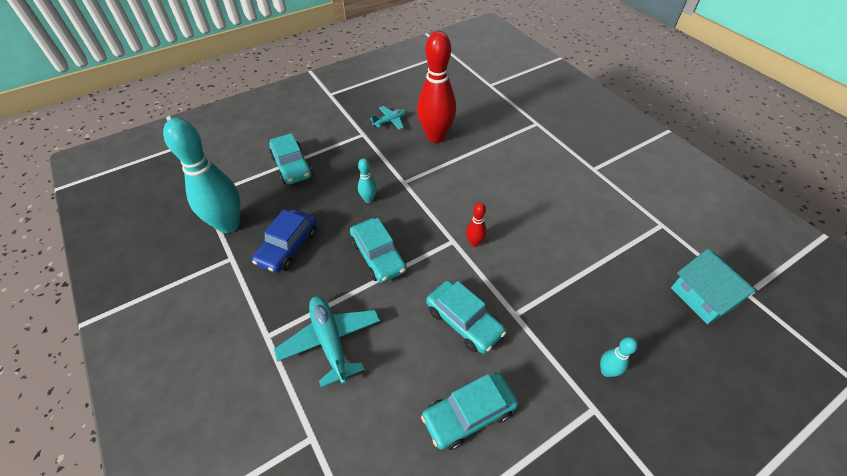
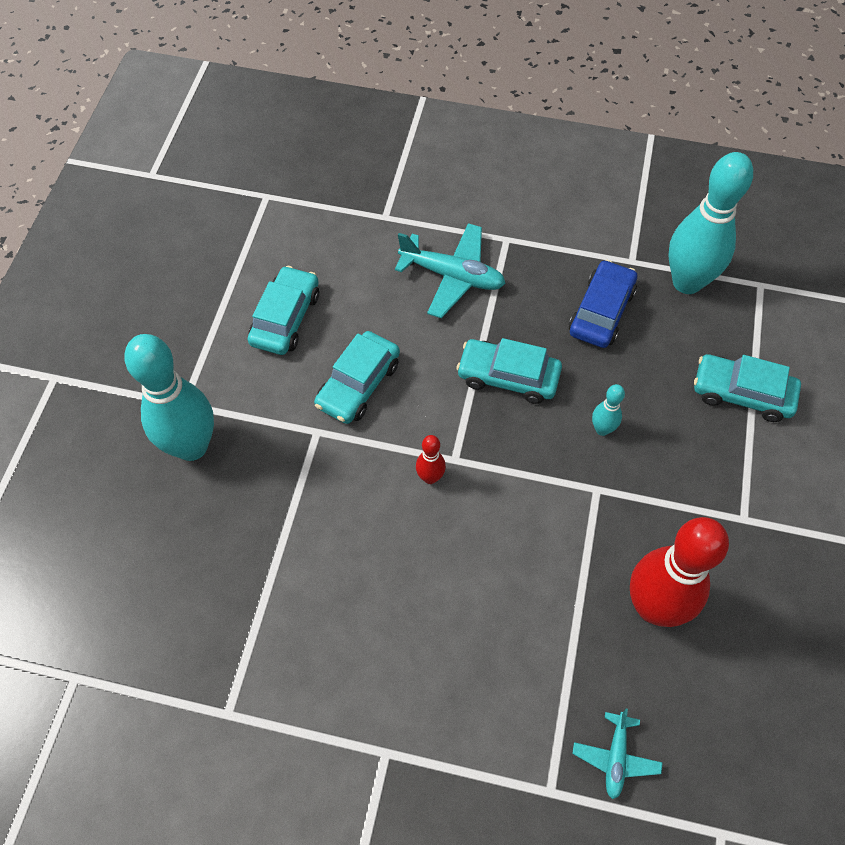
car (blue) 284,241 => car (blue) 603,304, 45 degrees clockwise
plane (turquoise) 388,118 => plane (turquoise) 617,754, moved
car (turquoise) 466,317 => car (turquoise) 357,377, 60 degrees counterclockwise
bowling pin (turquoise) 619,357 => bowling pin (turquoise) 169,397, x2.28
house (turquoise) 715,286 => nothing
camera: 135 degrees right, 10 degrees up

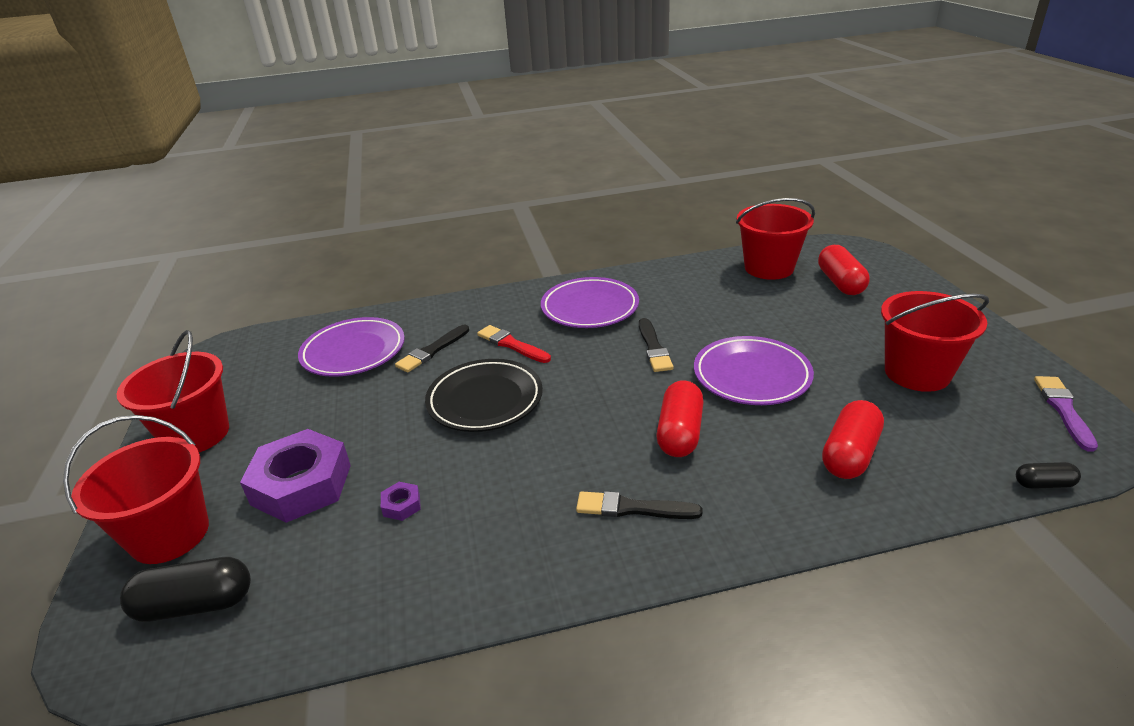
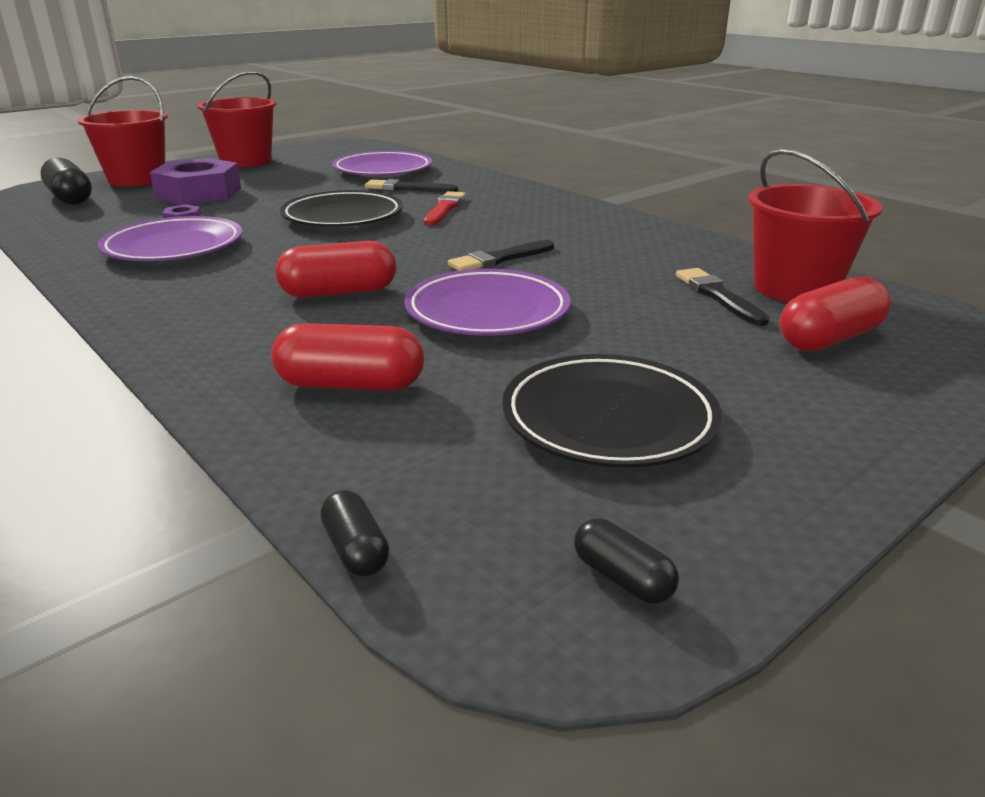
plate (purple) 590,302 => plate (purple) 170,238, moved
brush (black) 639,505 => brush (black) 722,297, moved
bucket (red) 935,341 => plate (black) 612,411
brush (purple) 1066,414 => capsule (black) 626,561
camera: 60 degrees right, 5 degrees down

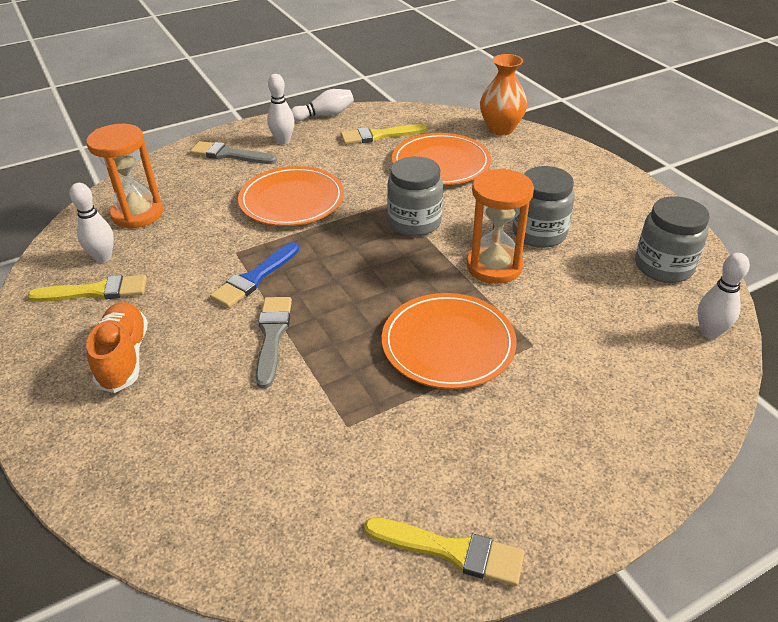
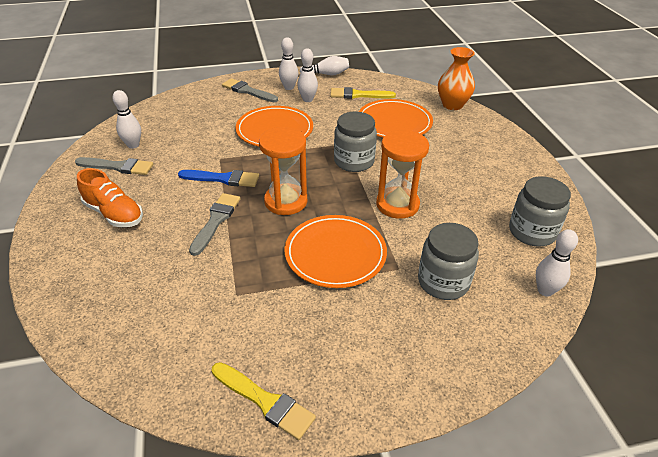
brush (yellow) 87,288 => brush (grey) 114,166
hourglass (orange) 124,176 => hourglass (orange) 283,171, moved
shoe (orange) 117,347 => shoe (orange) 110,197, 120 degrees clockwise
brush (blue) 254,275 => brush (blue) 218,178, 135 degrees counterclockwise
jar (grey) 544,207 => jar (grey) 448,261, moved
nothing => bowling pin (white) 308,75
camera: 15 degrees right, 0 degrees up

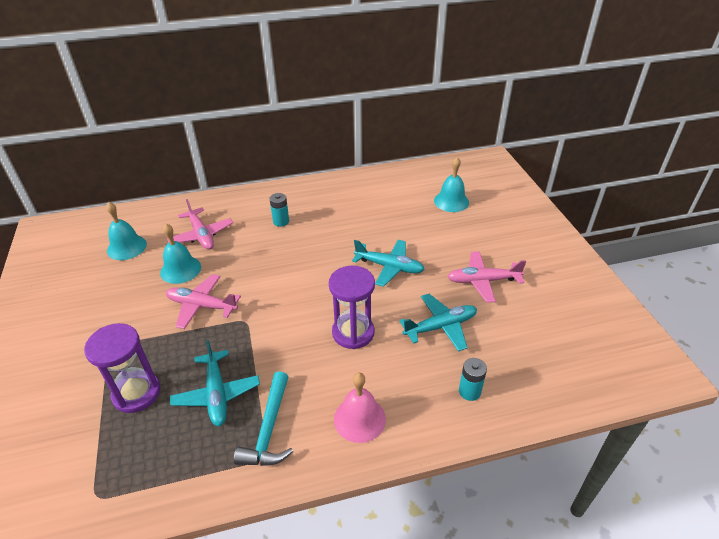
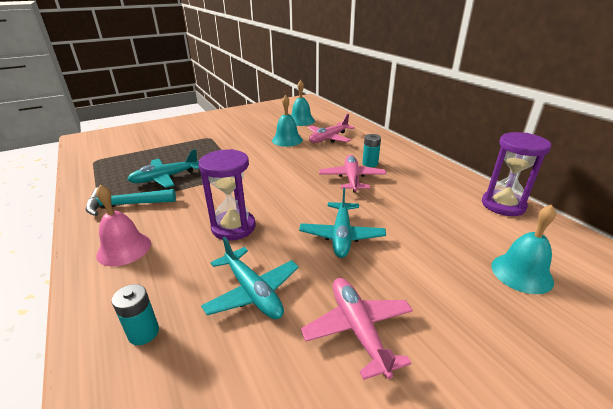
hourglass (purple) 122,368 => hourglass (purple) 516,174, moved
plane (pink) 203,301 => plane (pink) 352,174, moved
camera: 75 degrees right, 10 degrees down

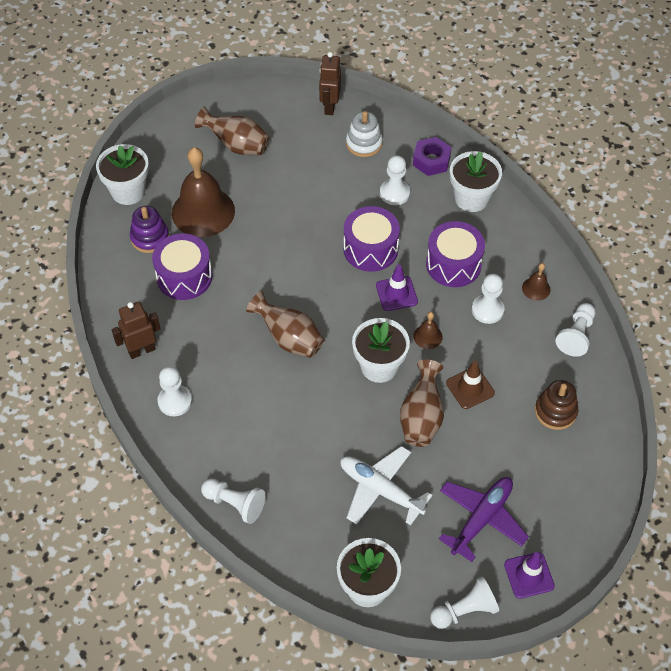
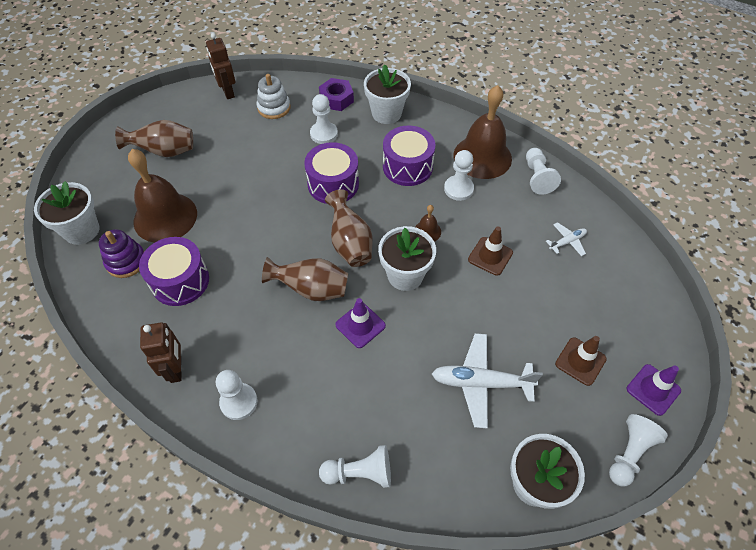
robot (brown) 136,330 => robot (brown) 161,353, 135 degrees clockwise
traffic cone (purple) 397,288 => traffic cone (purple) 360,323, moved
vase (brown) 422,403 => vase (brown) 349,228, moved
plane (purple) 484,519 => traffic cone (brown) 581,361
bell (brown) 536,282 => bell (brown) 482,132, x2.32
stacking toy (brown) 557,405 => plane (white) 566,239
camera: 30 degrees left, 0 degrees up

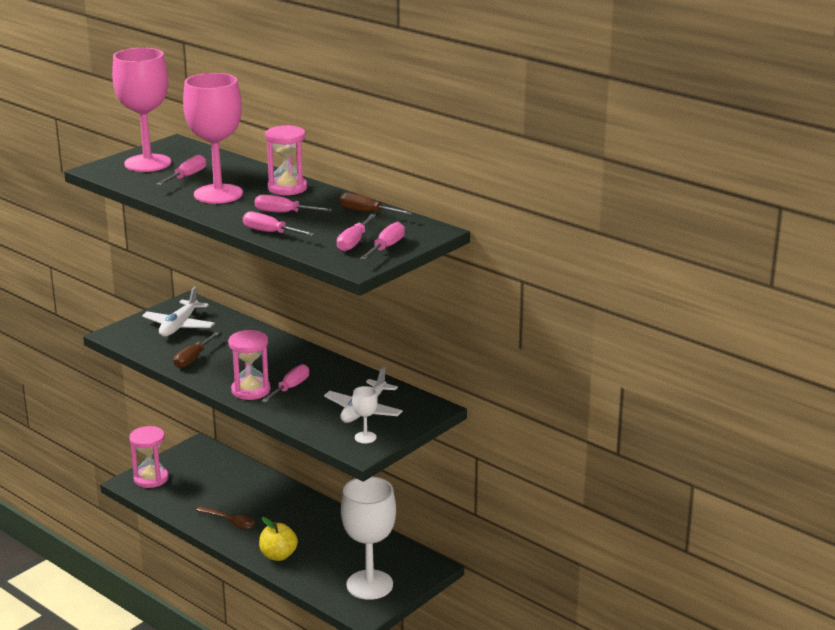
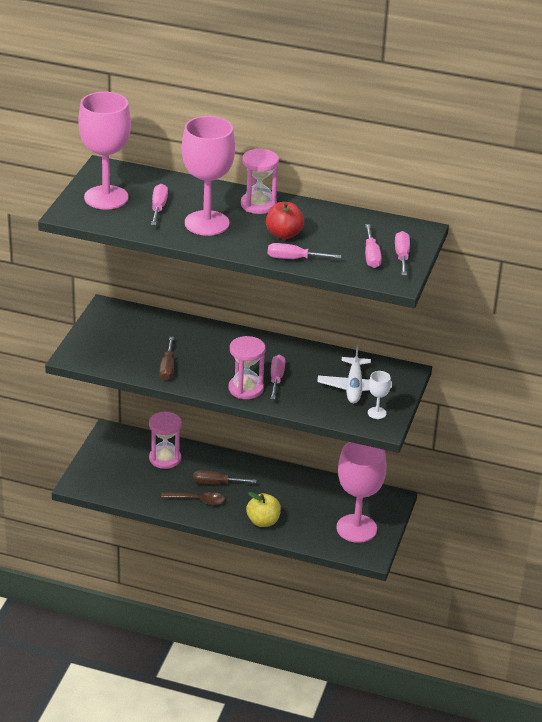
hourglass (pink) 148,457 => hourglass (pink) 165,440, moved
plane (white) 178,312 => nothing
screwdriver (pink) 294,204 => apple (red) 285,220
screwdriver (brown) 376,204 => screwdriver (brown) 224,477, moved
goblet (white) 368,538 => goblet (pink) 361,492
camera: 25 degrees left, 10 degrees up

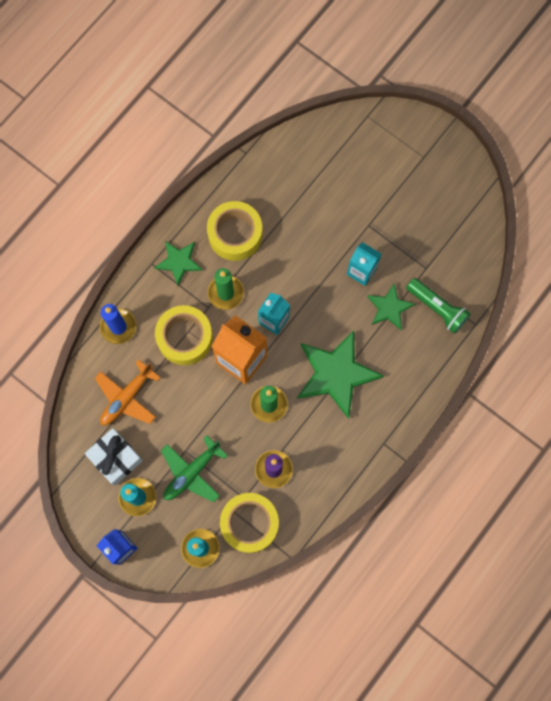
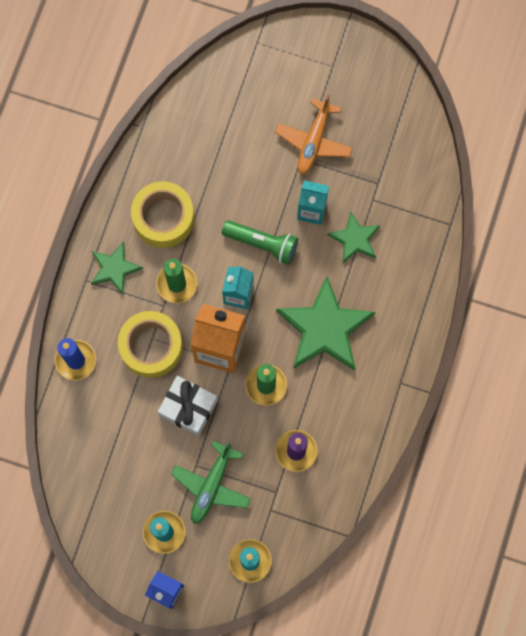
gift (white) 114,457 => gift (white) 188,406, moved
plane (orange) 128,392 => plane (orange) 314,134, moved
tape (yellow) 249,523 => nothing
flashlight (green) 438,306 => flashlight (green) 260,242, moved
camera: 20 degrees left, 0 degrees up

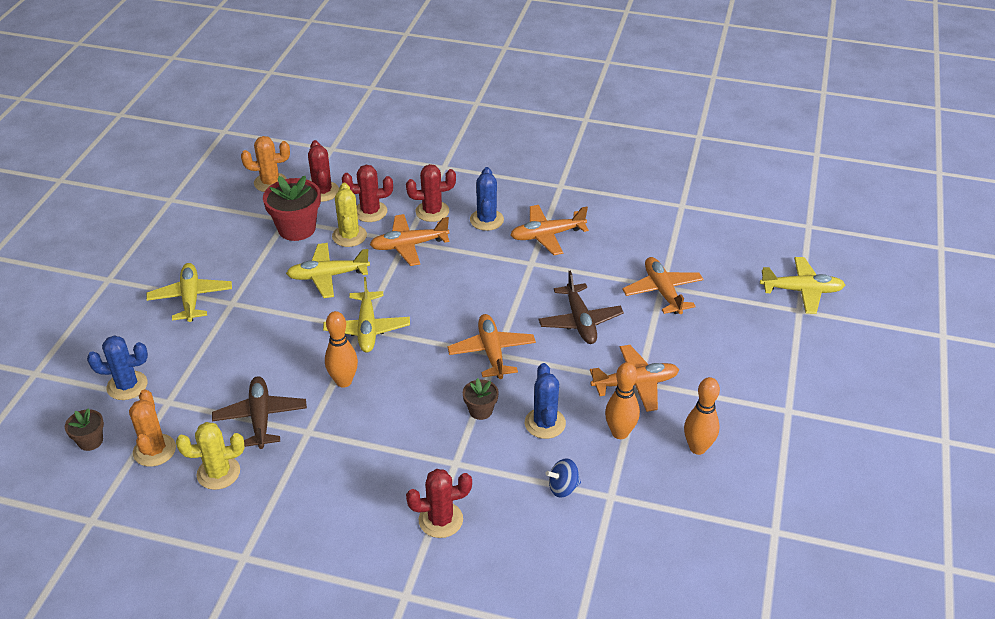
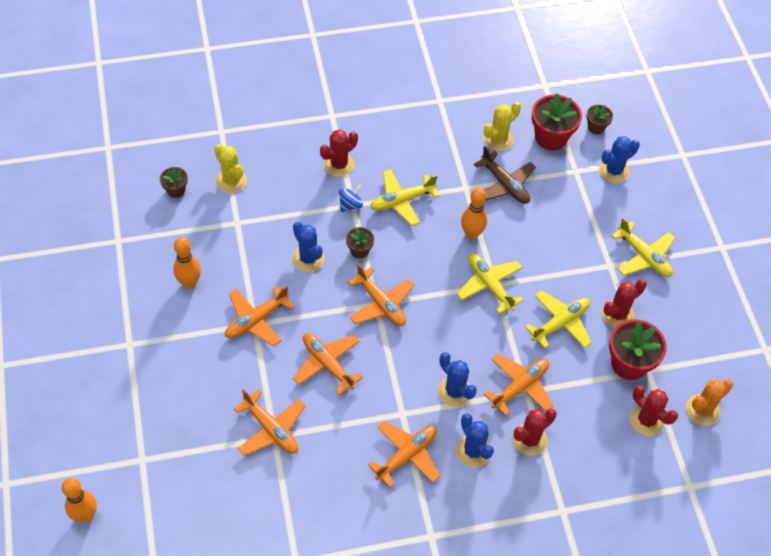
cactus (orange) 152,428 => flower pot (red) 557,121
cactus (yellow) 349,215 => cactus (yellow) 230,168, moved
cactus (red) 367,193 => cactus (red) 624,303, moved
plane (brown) 581,307 => plane (orange) 328,364
spinning top (blue) 563,478 => spinning top (blue) 351,198, moved
bowling pin (orange) 622,400 => bowling pin (orange) 79,500, moved
plane (yellow) 802,285 => plane (yellow) 404,197, moved
nothing => flower pot (brown) 174,182
nothing => cactus (blue) 457,379
camera: 150 degrees right, 15 degrees up

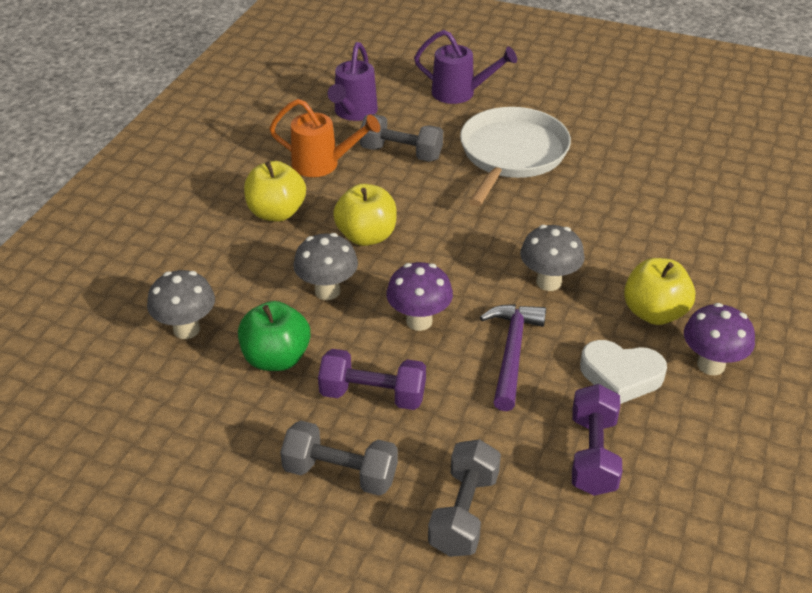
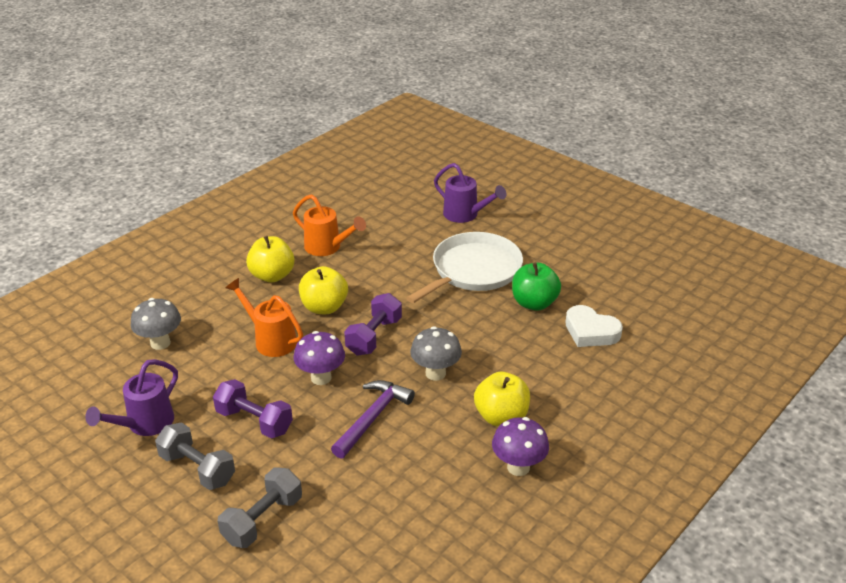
apple (green) 274,336 => apple (green) 536,287, moved
mushroom (grey) 325,266 => watering can (orange) 264,317
watering can (purple) 353,81 => watering can (purple) 131,397, moved
dumbbell (grey) 401,138 => nothing
dumbbell (purple) 597,440 => dumbbell (purple) 373,324, moved
heart (white) 623,372 => heart (white) 594,326, moved
camera: 20 degrees right, 5 degrees down

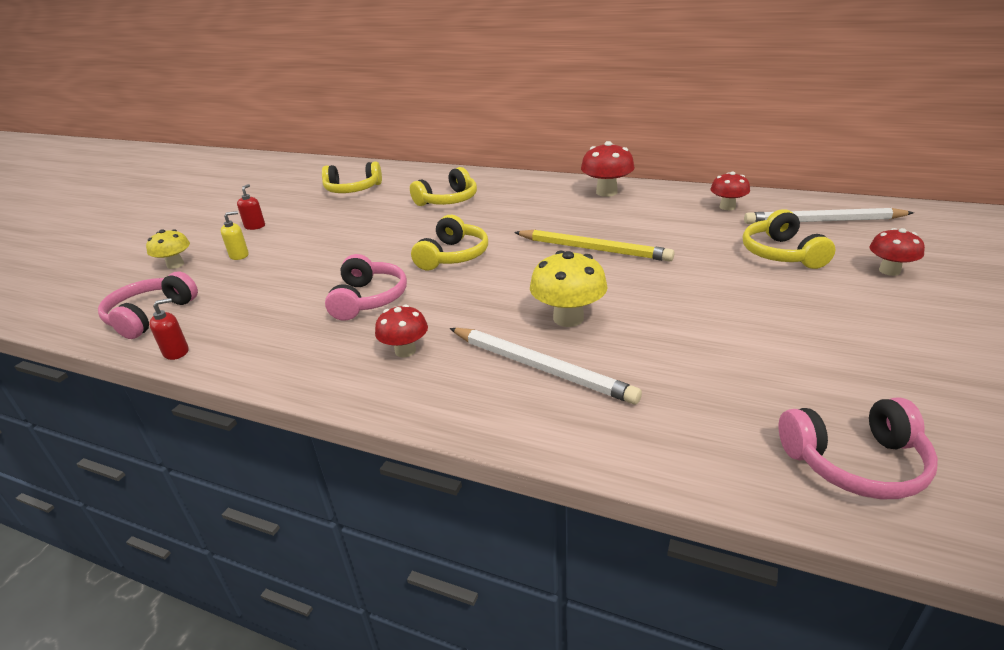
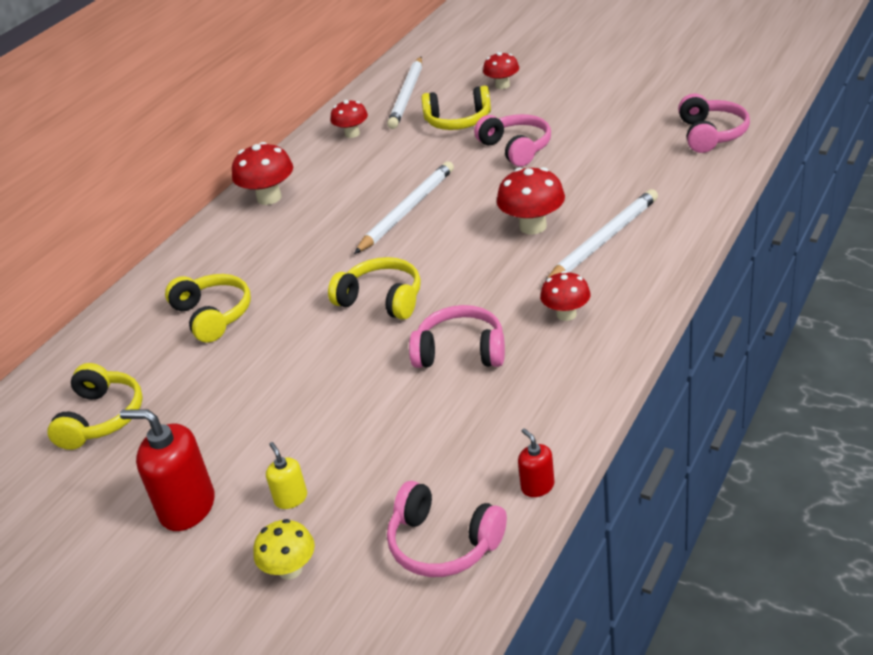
soap dispenser (red) 251,207 => soap dispenser (red) 167,470, x1.96
pencil (yellow) 594,246 => pencil (white) 404,207
mushroom (yellow) 569,289 => mushroom (red) 531,201
nothing => headphones (pink) 512,140
camera: 80 degrees left, 5 degrees up

